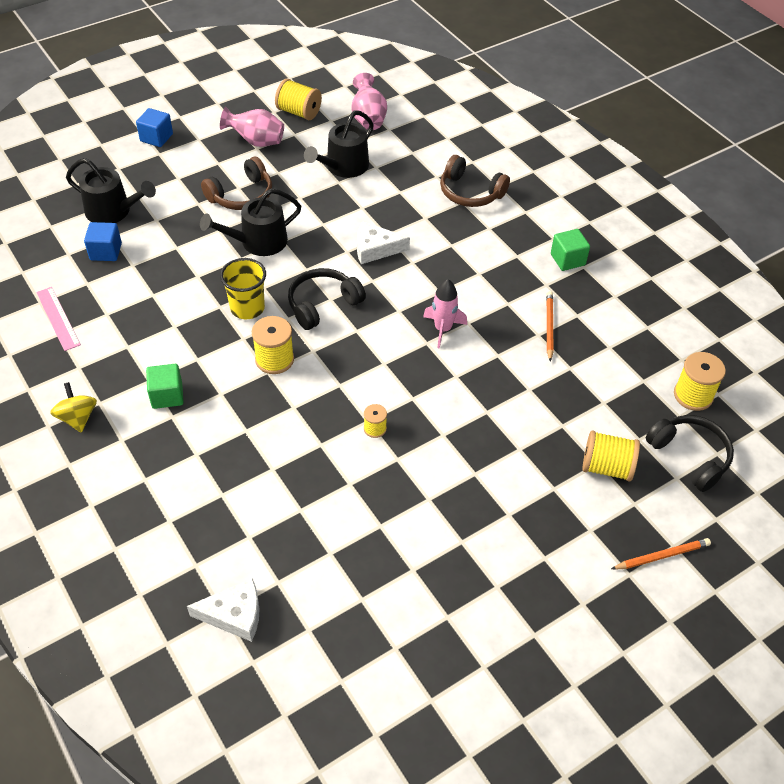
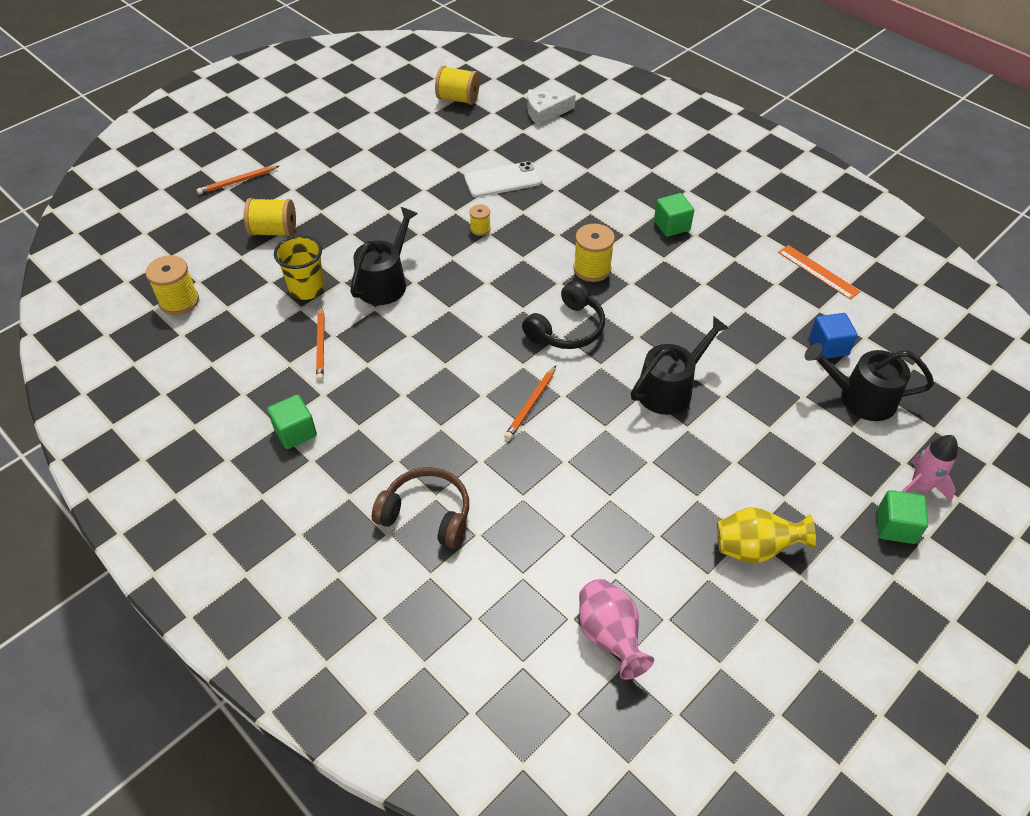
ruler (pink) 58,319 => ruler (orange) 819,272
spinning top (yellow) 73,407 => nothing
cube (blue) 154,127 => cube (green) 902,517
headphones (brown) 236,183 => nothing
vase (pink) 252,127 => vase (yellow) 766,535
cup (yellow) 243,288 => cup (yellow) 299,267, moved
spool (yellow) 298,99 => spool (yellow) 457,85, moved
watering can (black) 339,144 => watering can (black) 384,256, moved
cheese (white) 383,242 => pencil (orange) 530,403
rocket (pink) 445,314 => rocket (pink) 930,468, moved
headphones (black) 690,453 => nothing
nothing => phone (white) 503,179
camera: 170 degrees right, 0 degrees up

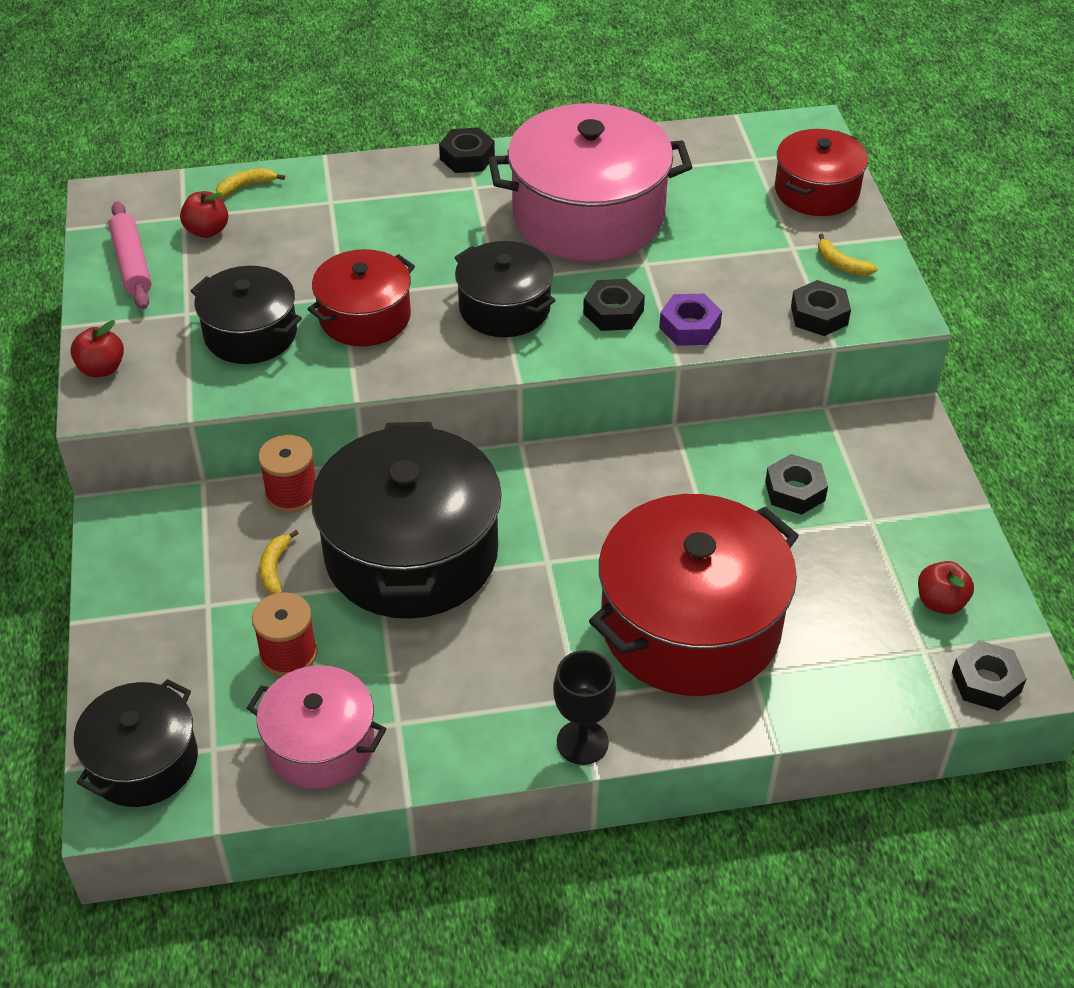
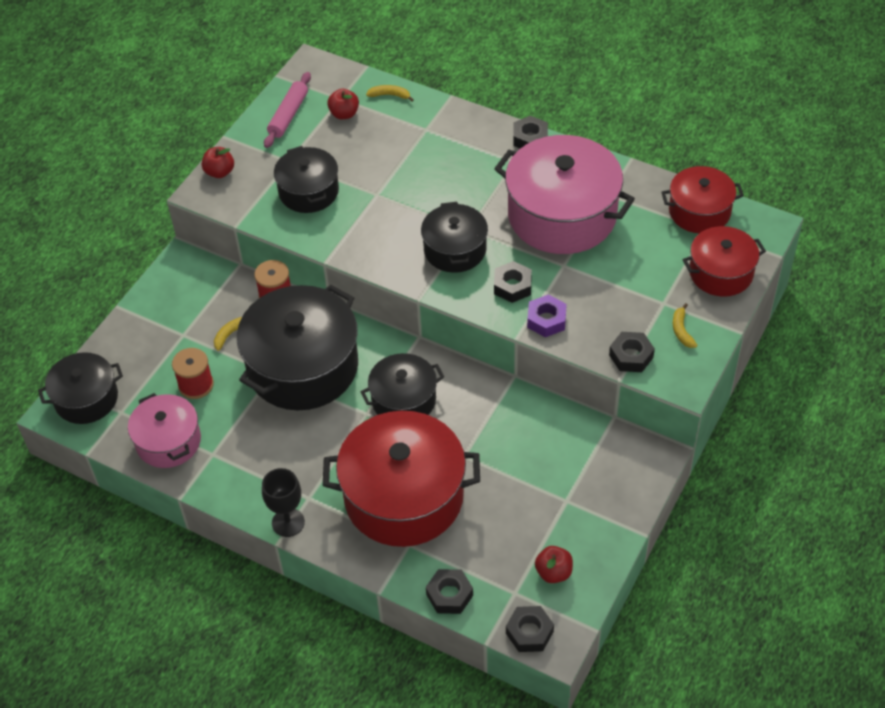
pot (red) 361,297 => pot (red) 702,199, moved
nut (black) 796,484 => nut (black) 449,591, moved
nothing => pot (black) 402,384
camera: 40 degrees right, 5 degrees up

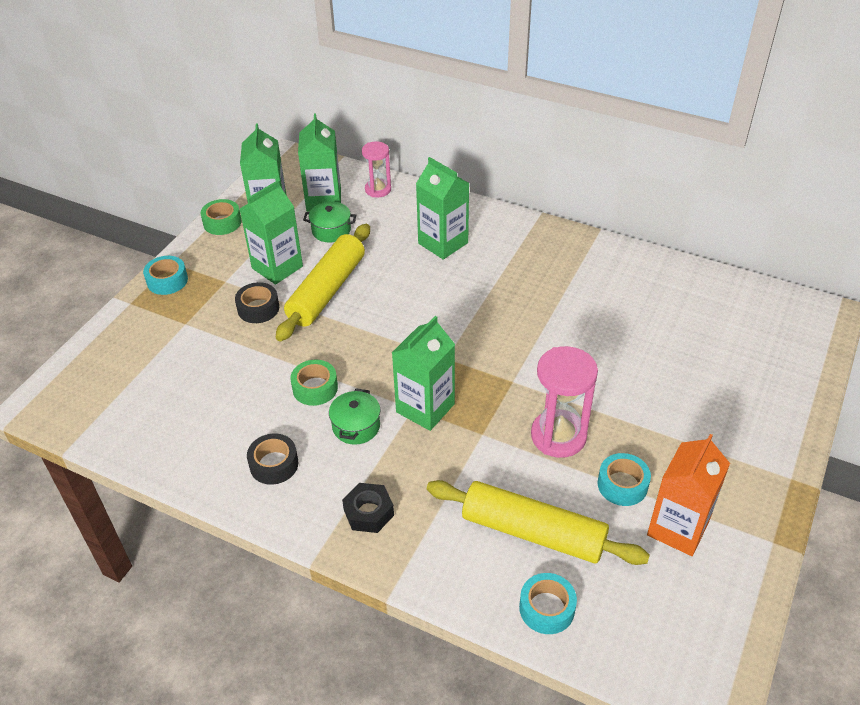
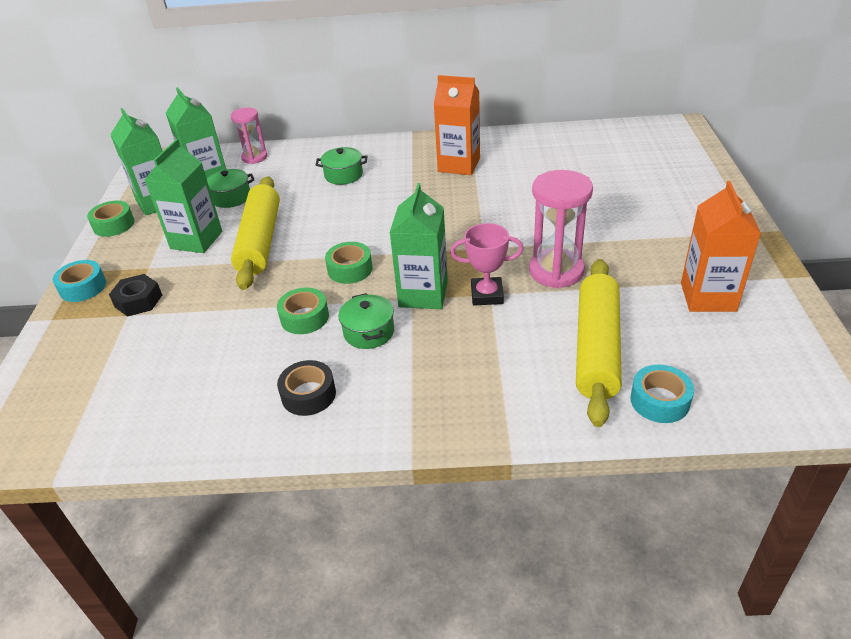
tape (black) 257,302 => nothing
nut (black) 368,508 => nut (black) 135,295, moved
carton (green) 442,208 => pot (green) 342,166
rolling pin (yellow) 538,522 => rolling pin (yellow) 599,343, 75 degrees counterclockwise
tape (turquoise) 624,479 => nothing
nothing => tape (green) 349,263
nothing => carton (orange) 457,125
nothing => trophy (pink) 486,264
camera: 25 degrees left, 5 degrees down

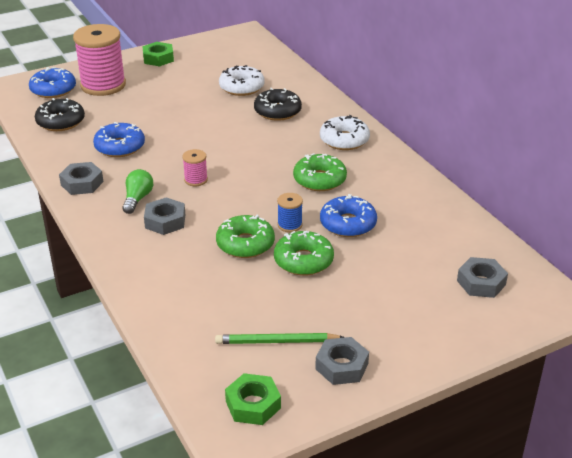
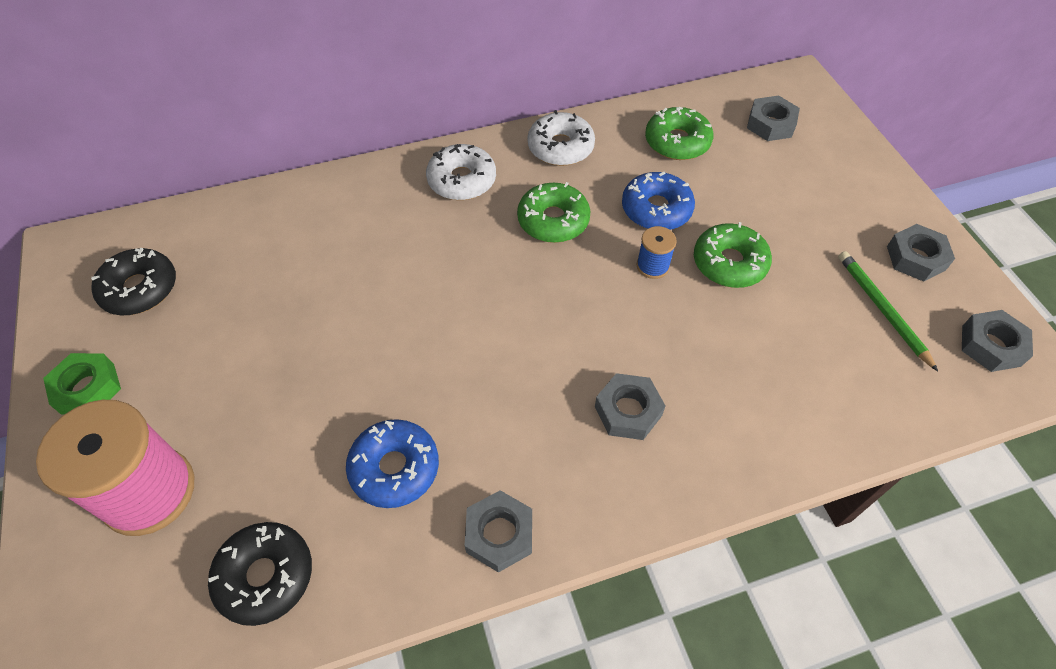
donut (blue) 52,82 => nothing
light bulb (green) 137,191 => nothing
spool (pink) 195,167 => nothing
pencil (green) 280,338 => pencil (green) 888,311, 150 degrees clockwise
donut (green) 245,236 => donut (green) 679,133, moved
donut (white) 242,80 => donut (white) 561,138, moved
nut (green) 253,399 => nut (grey) 997,341
donut (black) 278,104 => donut (black) 133,281, moved
camera: 80 degrees left, 20 degrees up

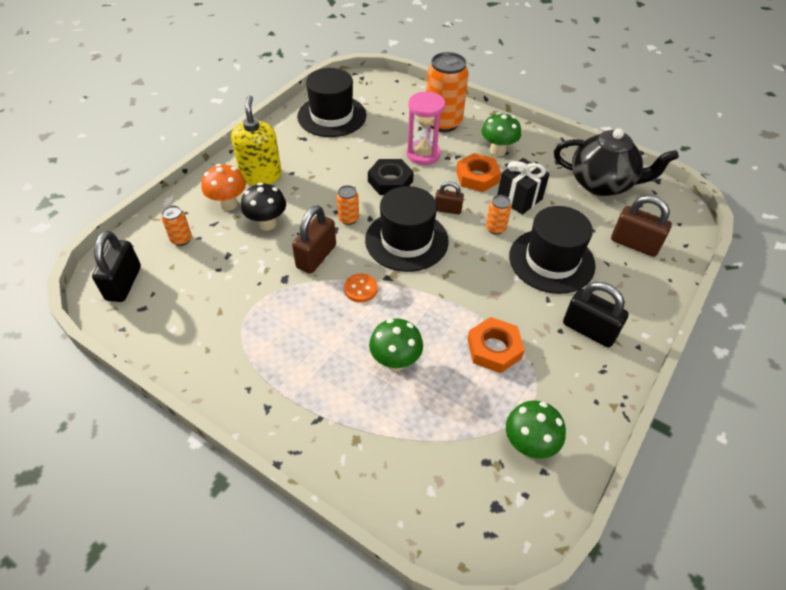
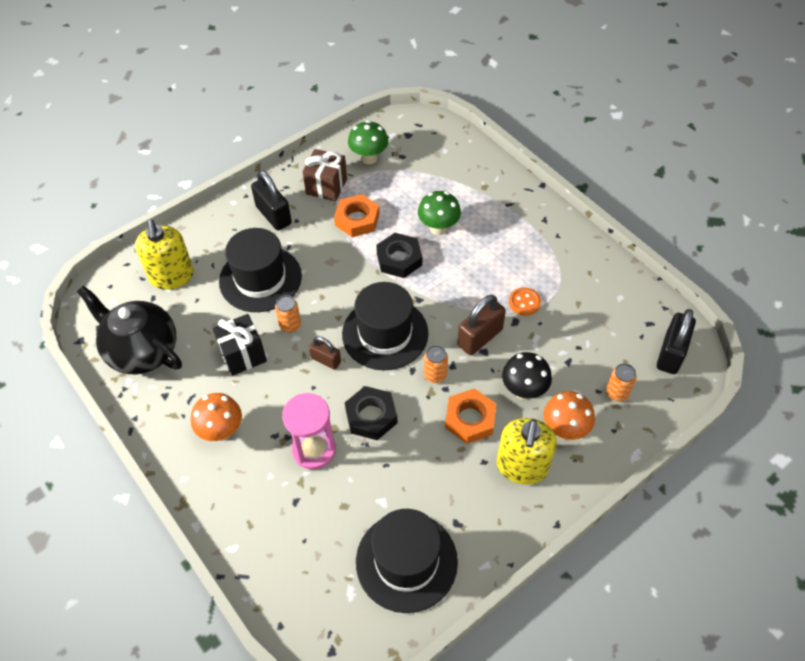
button (orange) 361,288 => button (orange) 525,301, moved
can (orange) 447,92 => nothing
nut (orange) 478,172 => nut (orange) 471,416, moved
mushroom (green) 501,134 => mushroom (orange) 216,417
padlock (brown) 641,226 => soap dispenser (yellow) 164,255
nothing => gift (brown) 325,175
nothing => nut (black) 399,255
camera: 160 degrees left, 5 degrees up

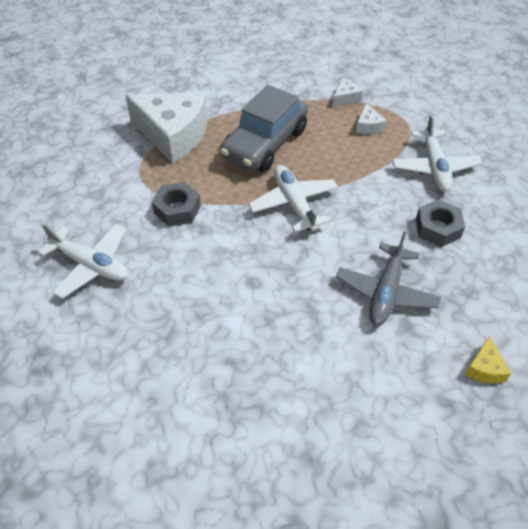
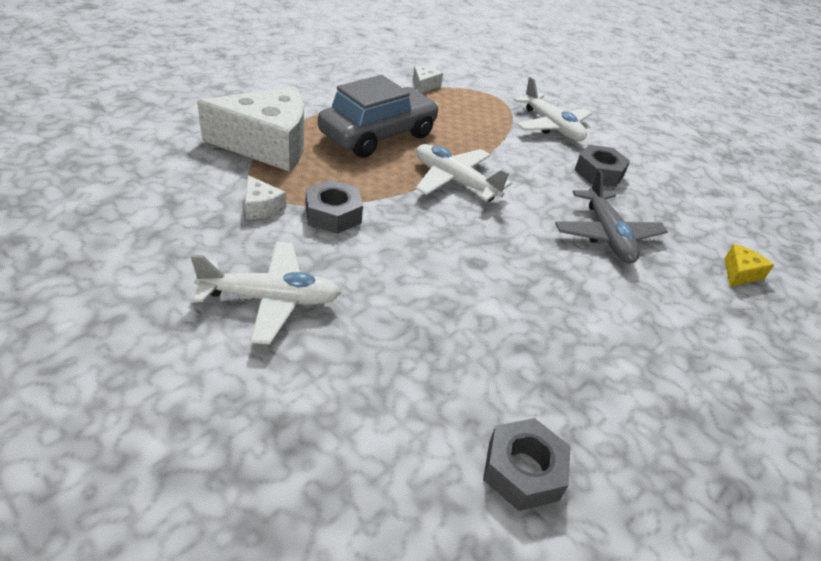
car (grey) 264,128 => car (grey) 378,116, 135 degrees counterclockwise
cheese (white) 371,119 => cheese (white) 265,197, moved
cheese (yellow) 488,359 => cheese (yellow) 749,265, 120 degrees counterclockwise
nothing => nut (grey) 527,464
camera: 35 degrees left, 10 degrees down

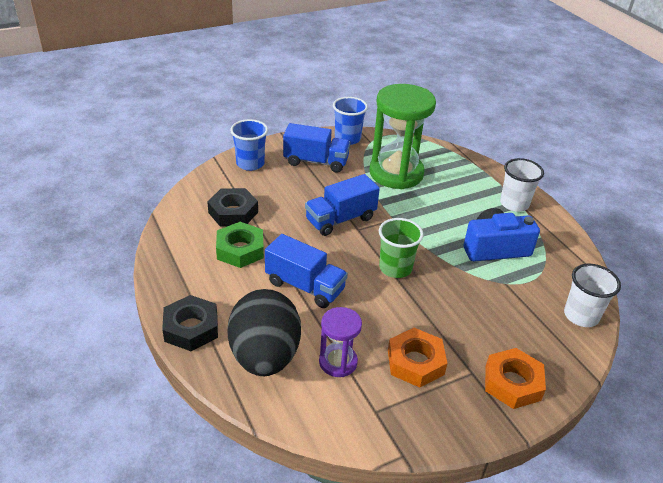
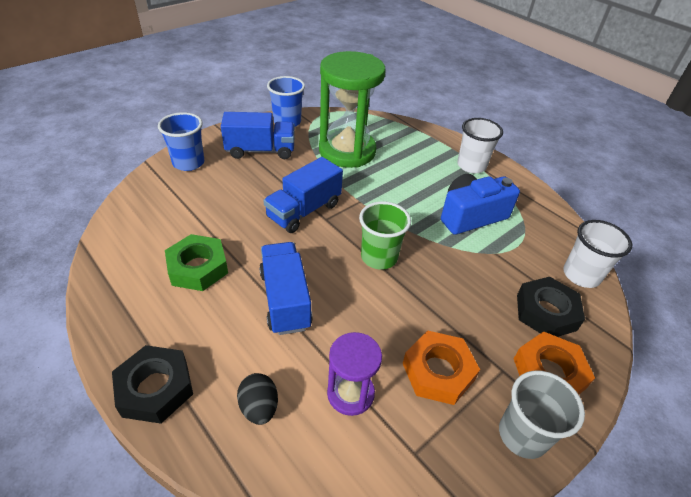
nut (black) 232,207 => nut (black) 551,307, moved
egg (black) 264,332 => egg (black) 257,399, x0.43
truck (blue) 306,271 => truck (blue) 286,288, 120 degrees counterclockwise
nothing => cup (grey) 542,415
camera: 15 degrees left, 5 degrees up

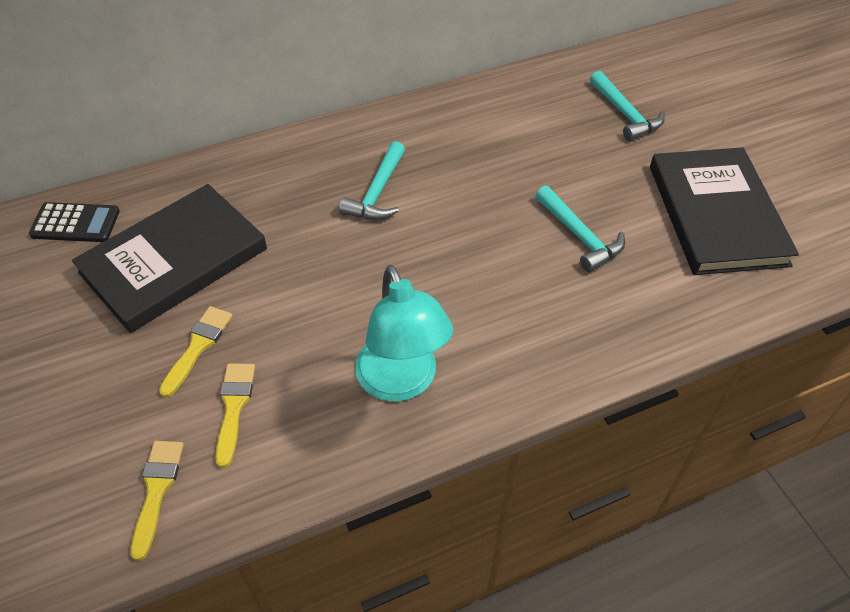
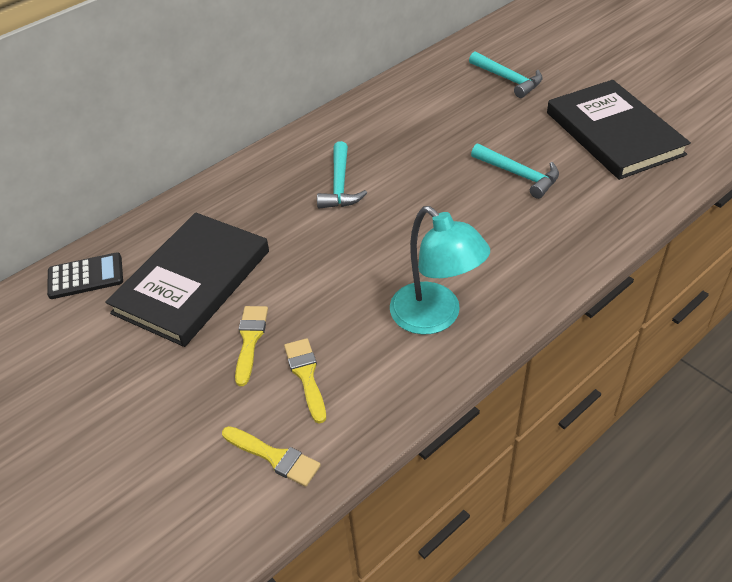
brush (yellow) 157,501 => brush (yellow) 271,456, 135 degrees clockwise
camera: 15 degrees left, 5 degrees down

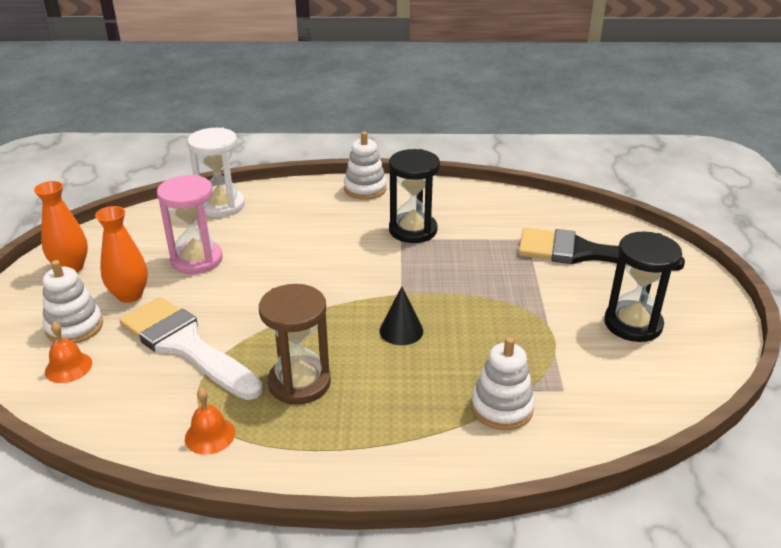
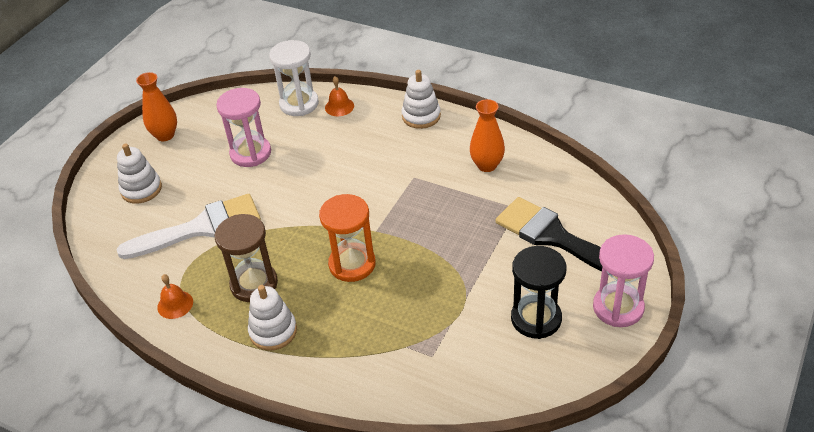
bell (orange) 68,352 => bell (orange) 339,96, moved
vase (orange) 121,254 => vase (orange) 487,135, moved
brush (white) 191,348 => brush (white) 188,226, 90 degrees clockwise
cone (black) 401,315 => hourglass (orange) 347,238
hourglass (black) 414,196 => nothing
stacking toy (white) 503,383 => stacking toy (white) 272,318, moved
nothing => hourglass (pink) 623,280
camera: 30 degrees right, 10 degrees up

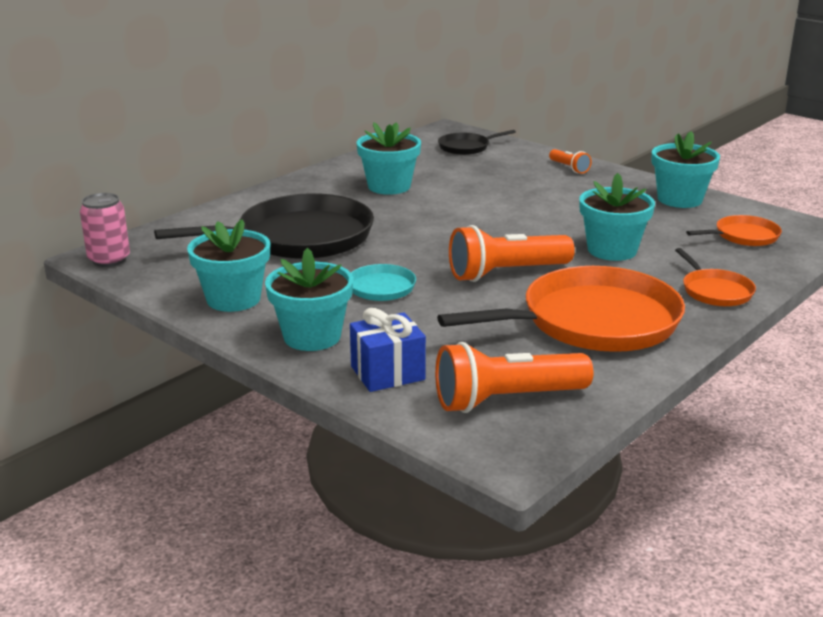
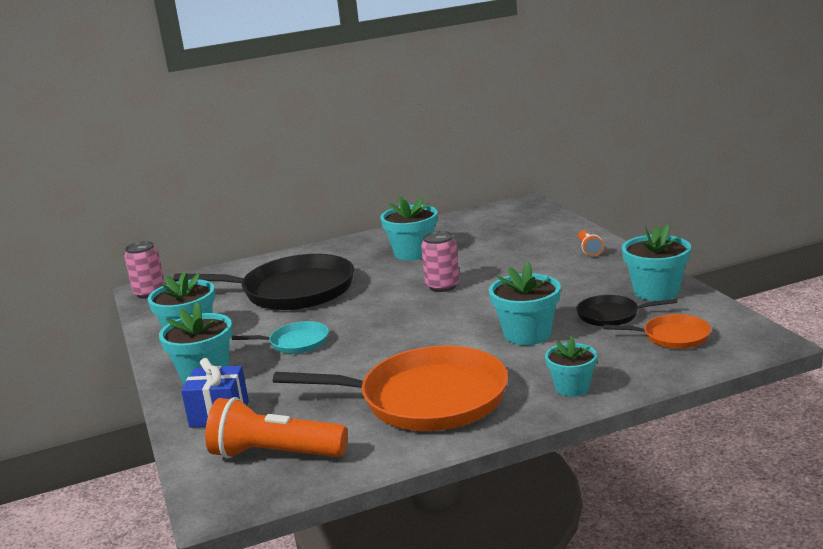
pan (black) 477,142 => pan (black) 626,311, moved
flashlight (orange) 512,253 => nothing
pan (orange) 715,277 => flower pot (turquoise) 571,366
nothing => can (pink) 440,261
camera: 30 degrees right, 5 degrees down

